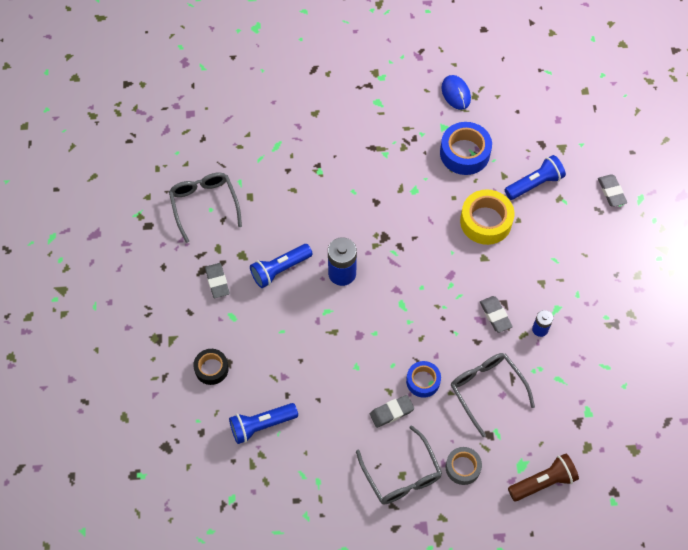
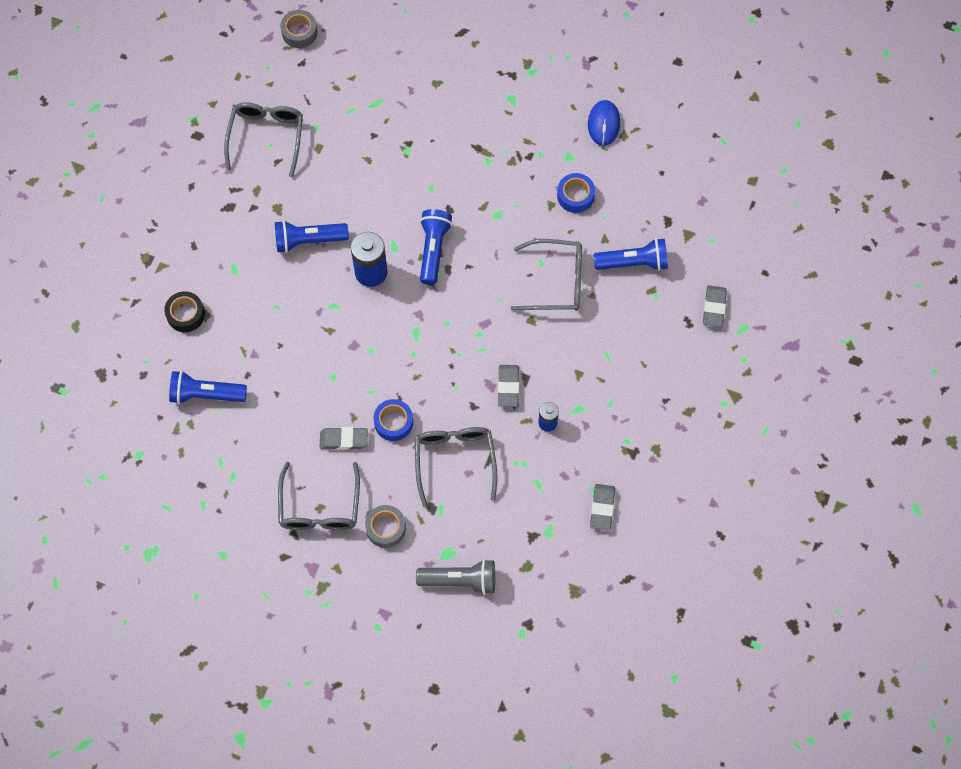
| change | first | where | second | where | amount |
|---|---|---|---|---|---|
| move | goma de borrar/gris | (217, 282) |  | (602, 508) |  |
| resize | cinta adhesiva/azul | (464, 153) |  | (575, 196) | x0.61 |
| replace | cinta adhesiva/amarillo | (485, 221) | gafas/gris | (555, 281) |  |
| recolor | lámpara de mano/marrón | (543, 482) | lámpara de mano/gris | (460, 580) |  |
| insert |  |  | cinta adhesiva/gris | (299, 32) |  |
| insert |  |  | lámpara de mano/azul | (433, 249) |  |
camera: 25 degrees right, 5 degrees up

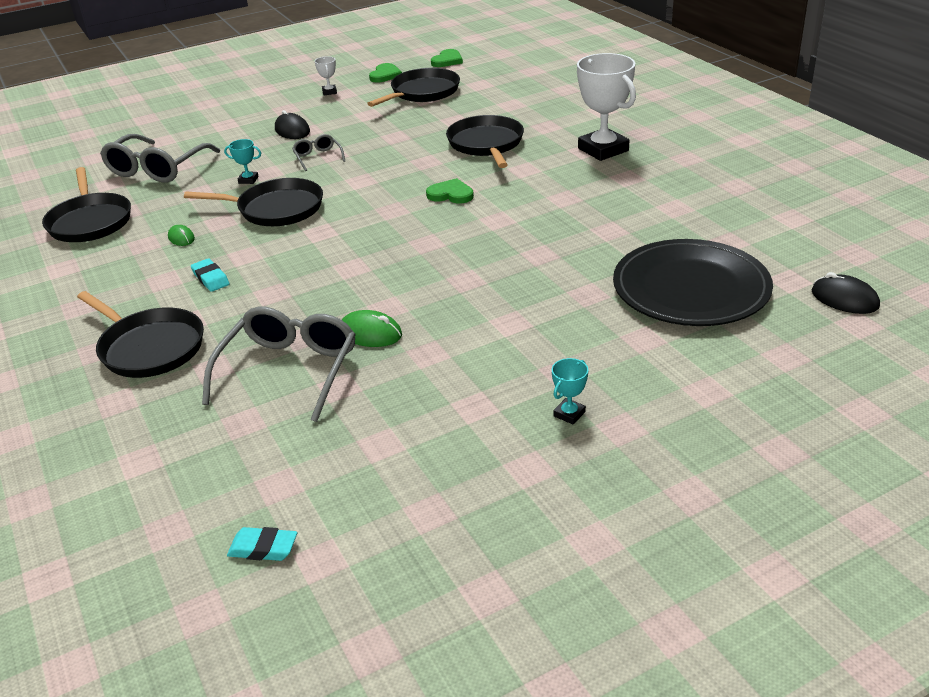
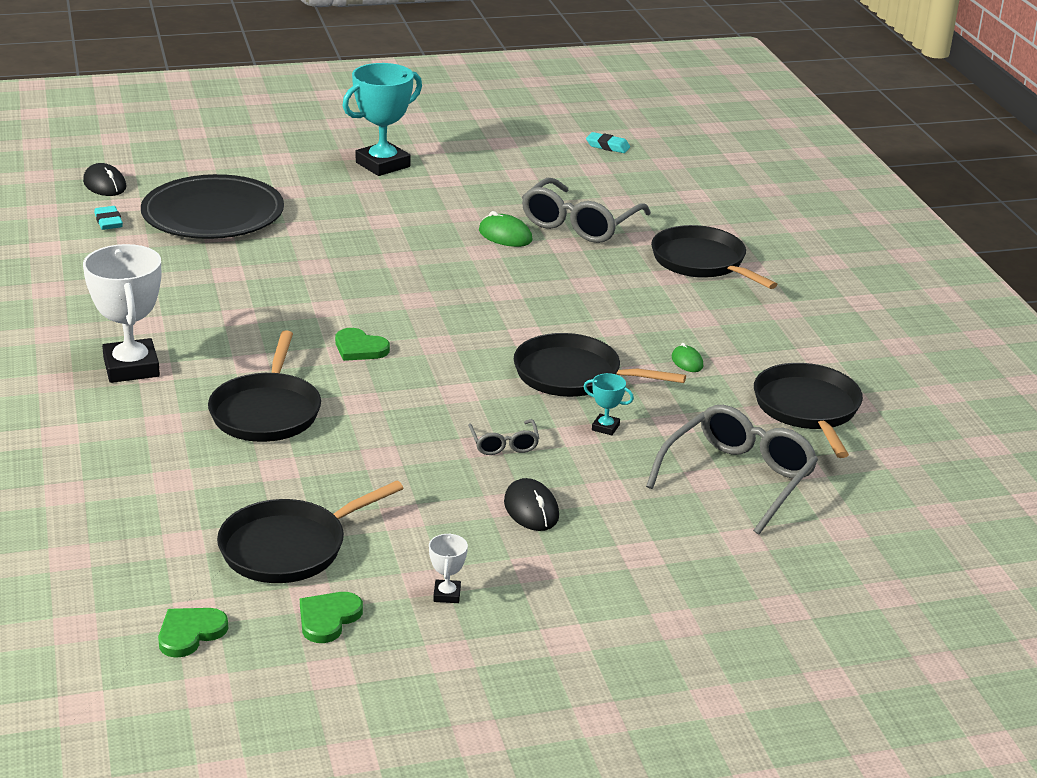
| change | first | where | second | where | amount |
|---|---|---|---|---|---|
| move | goma de borrar/turquesa | (211, 278) |  | (108, 221) |  |
| resize | trofeo/turquesa | (569, 414) |  | (382, 164) | x2.30 |
camera: 170 degrees left, 5 degrees down

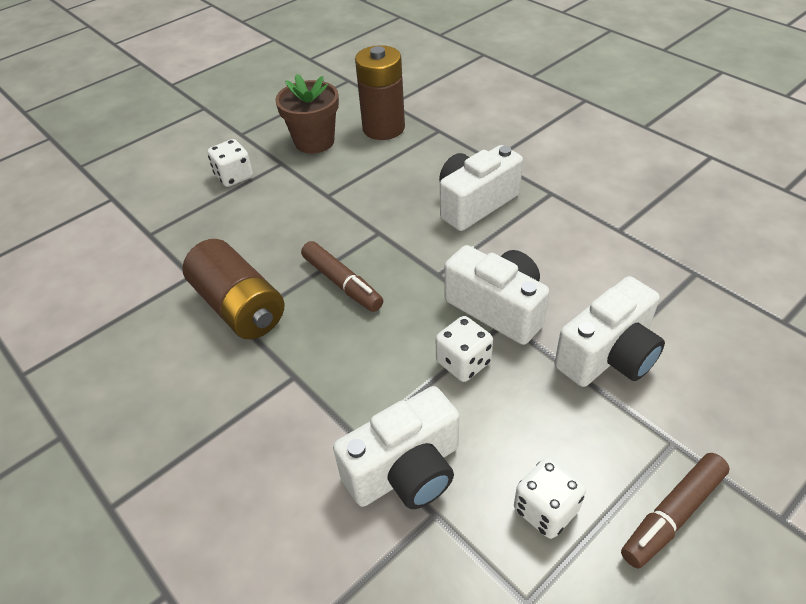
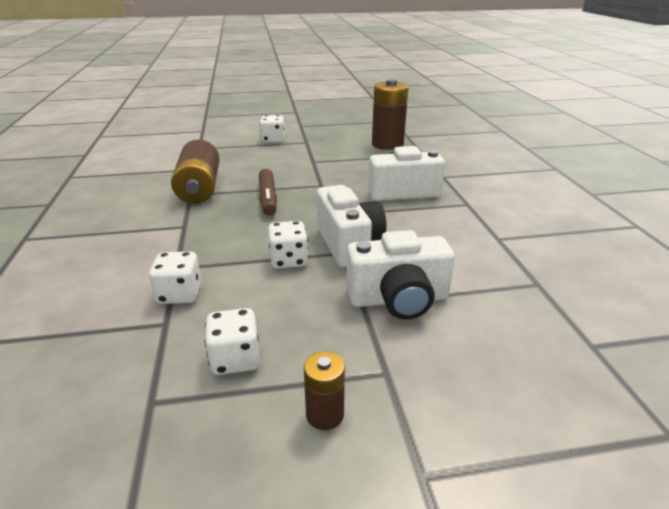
| change | first | where | second | where | amount |
|---|---|---|---|---|---|
| delete | maceta/marrón | (314, 141) |  |  |  |
| replace | cámara/blanco | (406, 470) | dado/blanco | (179, 294) |  |
| replace | rotulador/marrón | (672, 515) | pila/marrón | (325, 414) |  |
camera: 30 degrees right, 15 degrees down

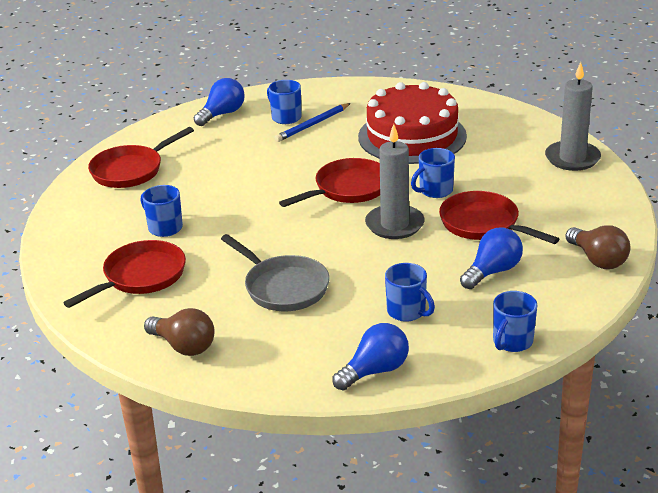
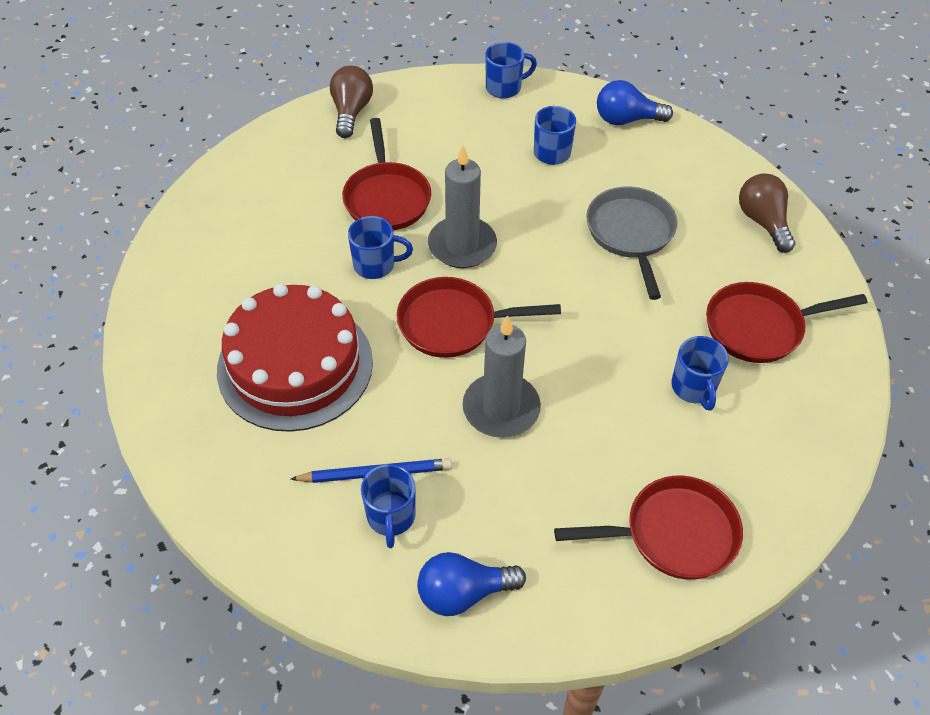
| change | first | where | second | where | amount |
|---|---|---|---|---|---|
| delete | bombilla/azul | (492, 271) |  |  |  |
| move | vela/gris | (572, 158) |  | (501, 408) |  |
camera: 145 degrees left, 20 degrees up

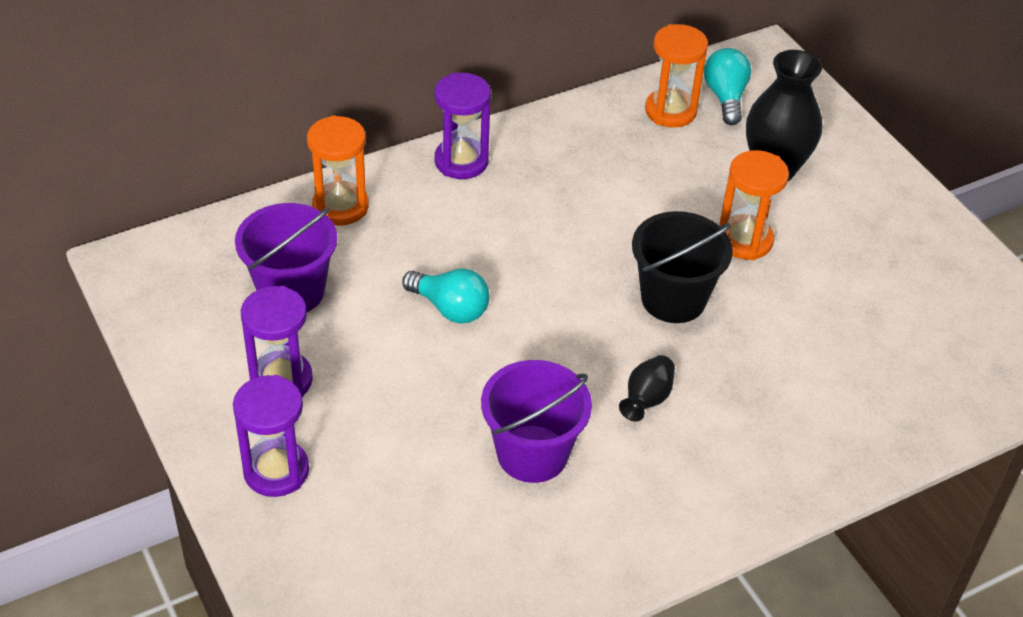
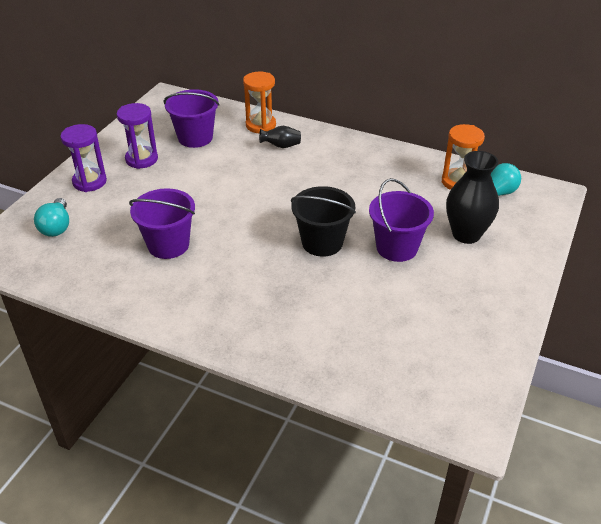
| change | first | where | second | where | amount |
|---|---|---|---|---|---|
| move | bombilla/turquesa | (450, 308) |  | (56, 227) |  |
| delete | reloj de arena/morado | (461, 161) |  |  |  |
| move | florero/negro | (646, 400) |  | (281, 146) |  |
| replace | reloj de arena/naranja | (744, 240) | balde/morado | (396, 247) |  |
camera: 55 degrees right, 5 degrees down

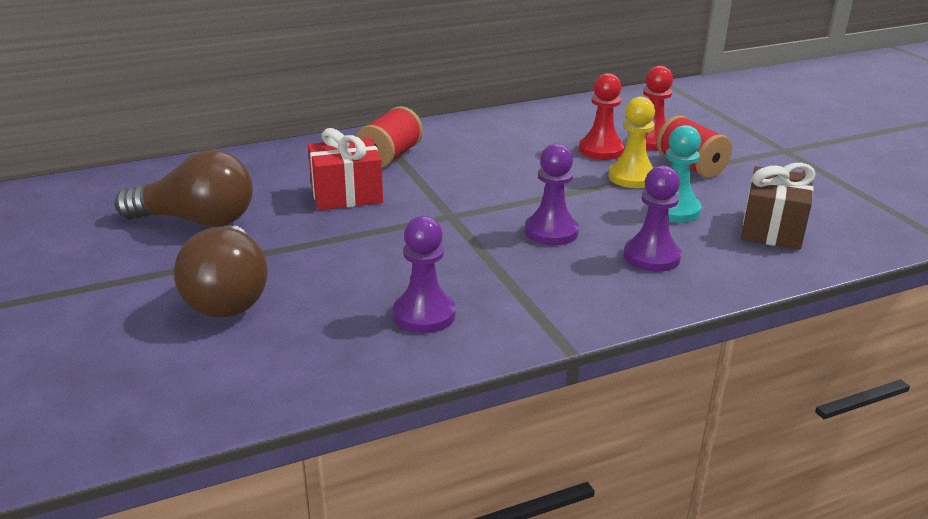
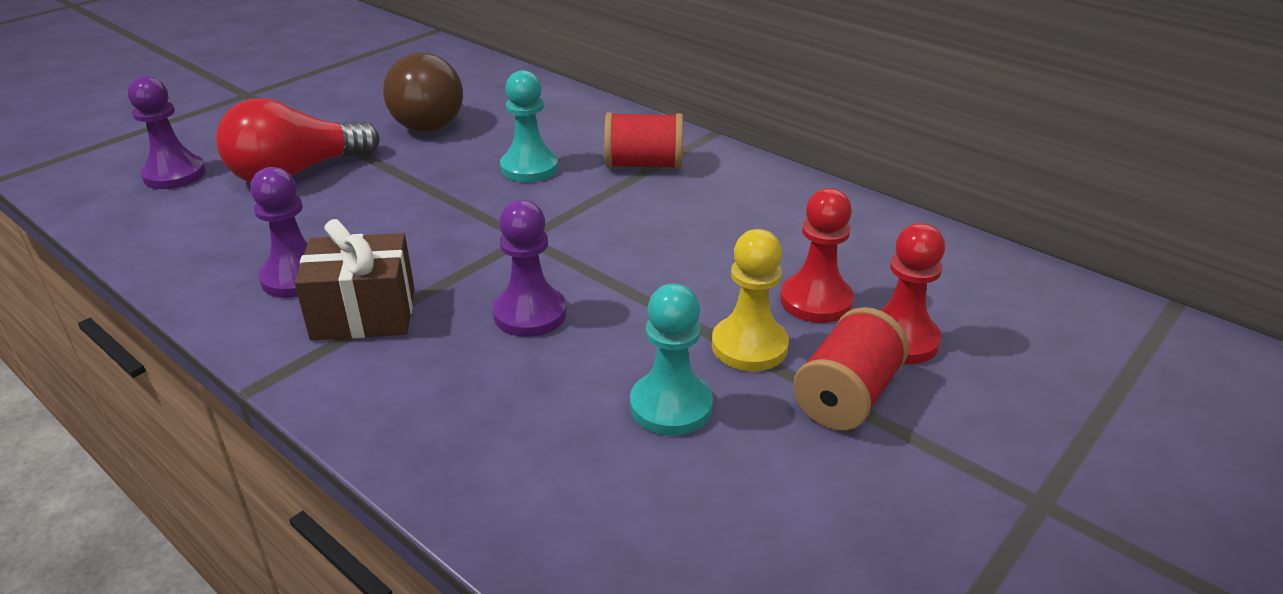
| change | first | where | second | where | amount |
|---|---|---|---|---|---|
| recolor | bombilla/marrón | (228, 296) | bombilla/rojo | (296, 173) |  |
| replace | regalo/rojo | (346, 195) | peón/turquesa | (529, 168) |  |
| move | peón/morado | (651, 257) |  | (174, 174) |  |
| move | regalo/marrón | (772, 229) |  | (364, 314) |  |
camera: 65 degrees right, 5 degrees up

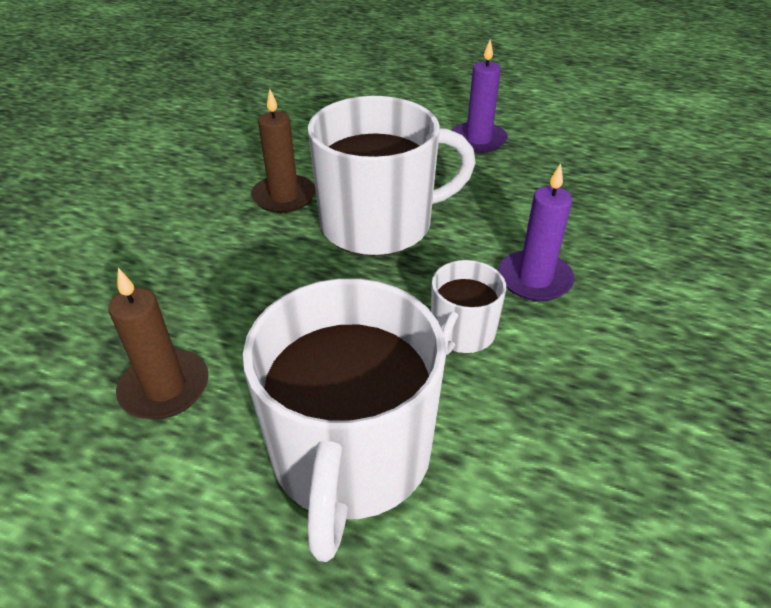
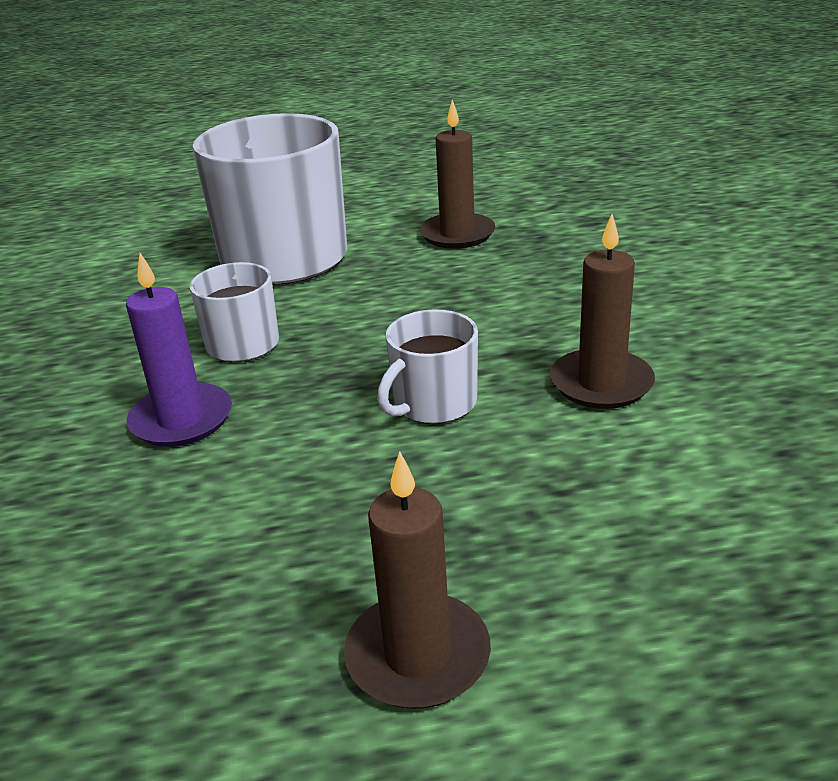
| change | first | where | second | where | amount |
|---|---|---|---|---|---|
| resize | taza/blanco | (379, 224) |  | (433, 403) | x0.49 |
| recolor | vela/morado | (478, 140) | vela/marrón | (418, 656) |  |
camera: 150 degrees right, 10 degrees down

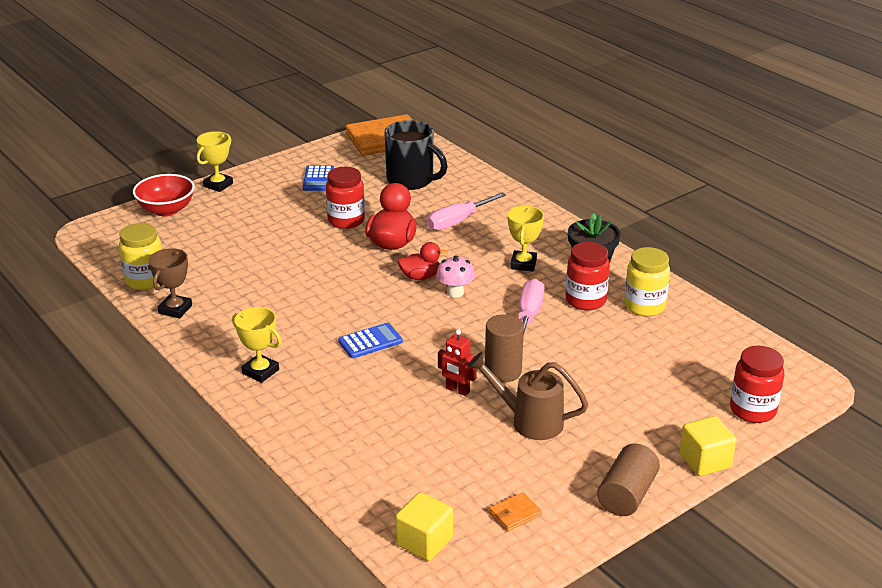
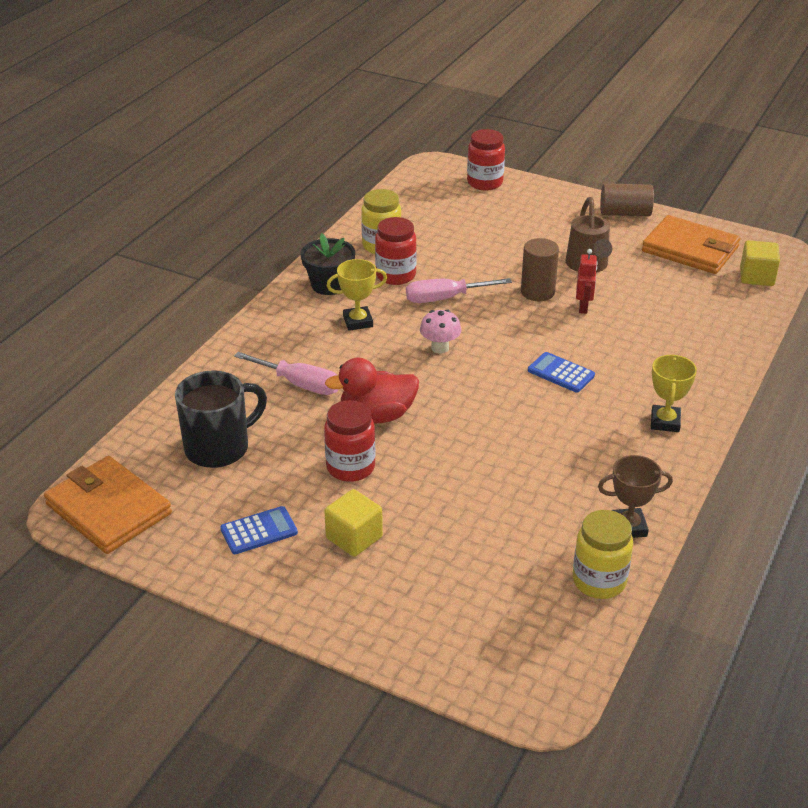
| change | first | where | second | where | amount |
|---|---|---|---|---|---|
| delete | cuenco/rojo | (166, 210) |  |  |  |
| delete | trofeo/amarillo | (218, 185) |  |  |  |
| rotate | taza/negro | (411, 180) |  | (219, 448) | 45 degrees clockwise |
| delete | pato/rojo | (420, 277) |  |  |  |
| resize | cartera/naranja | (515, 514) |  | (690, 249) | x2.48 |
| move | cubo/amarillo | (704, 461) |  | (354, 537) |  |
camera: 115 degrees left, 5 degrees up

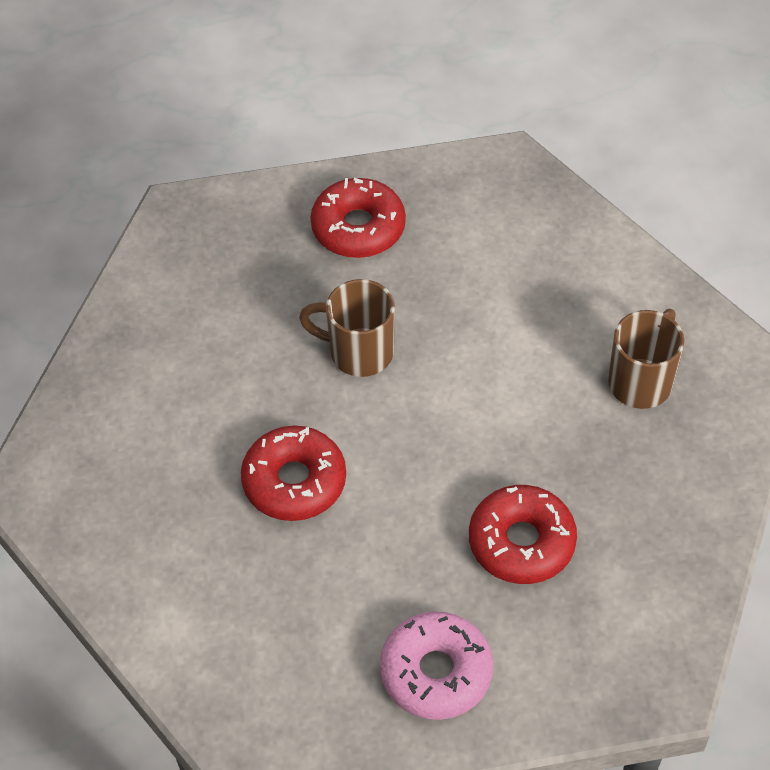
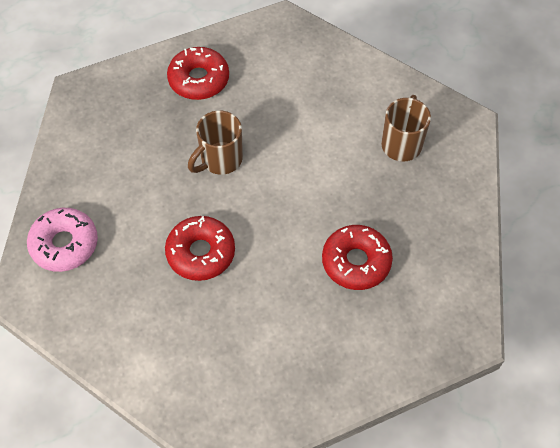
| change | first | where | second | where | amount |
|---|---|---|---|---|---|
| rotate | taza/marrón | (358, 352) |  | (220, 160) | 45 degrees counterclockwise |
| move | rosquilla/rosa | (436, 672) |  | (64, 244) |  |
camera: 15 degrees left, 5 degrees up

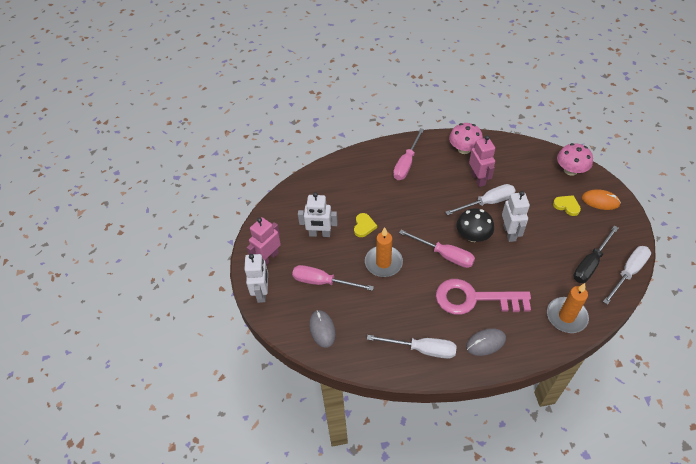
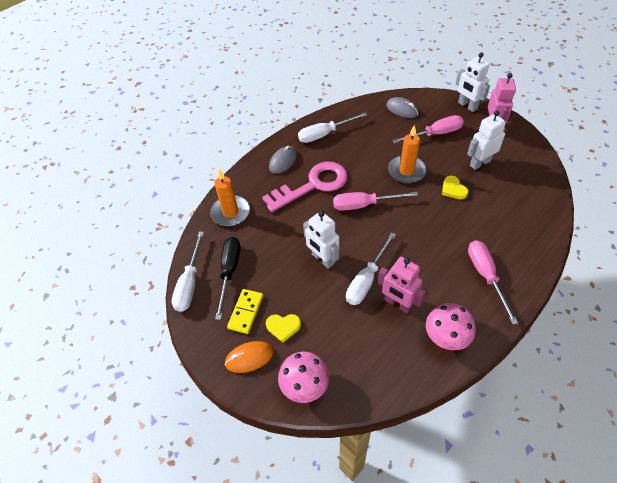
| change | first | where | second | where | amount |
|---|---|---|---|---|---|
| delete | seta/negro | (473, 236) |  |  |  |
| insert |  |  | ficha de dominó/amarillo | (245, 312) |  |
camera: 145 degrees right, 0 degrees up

